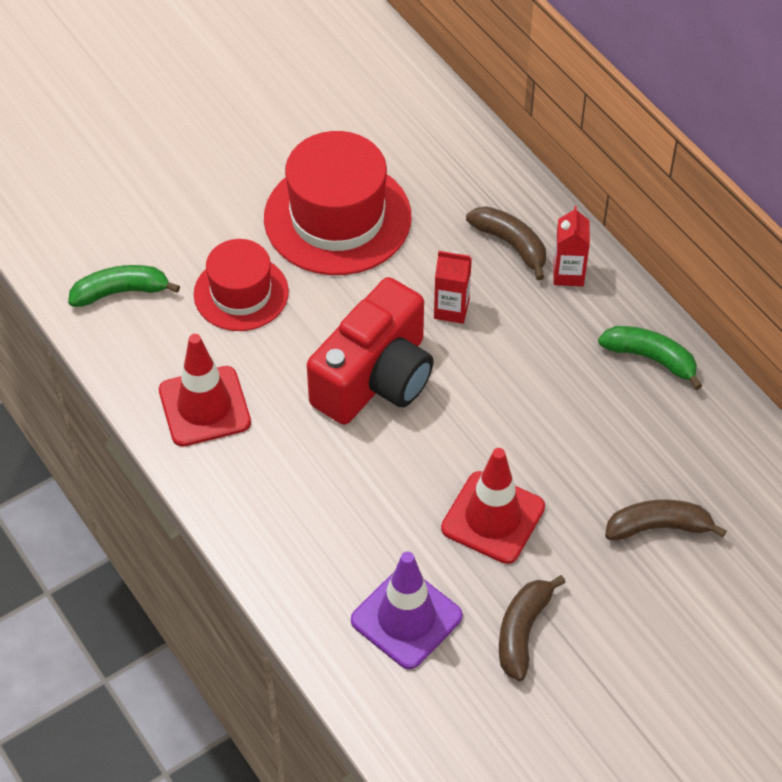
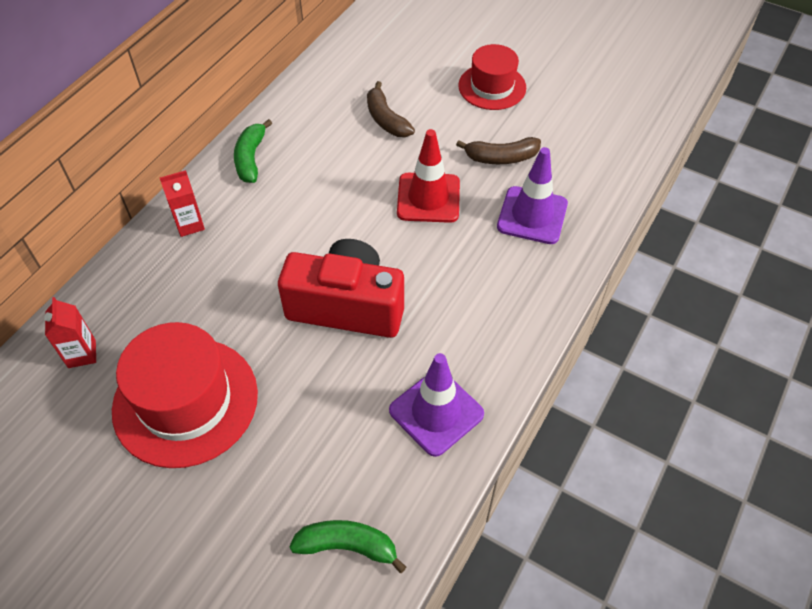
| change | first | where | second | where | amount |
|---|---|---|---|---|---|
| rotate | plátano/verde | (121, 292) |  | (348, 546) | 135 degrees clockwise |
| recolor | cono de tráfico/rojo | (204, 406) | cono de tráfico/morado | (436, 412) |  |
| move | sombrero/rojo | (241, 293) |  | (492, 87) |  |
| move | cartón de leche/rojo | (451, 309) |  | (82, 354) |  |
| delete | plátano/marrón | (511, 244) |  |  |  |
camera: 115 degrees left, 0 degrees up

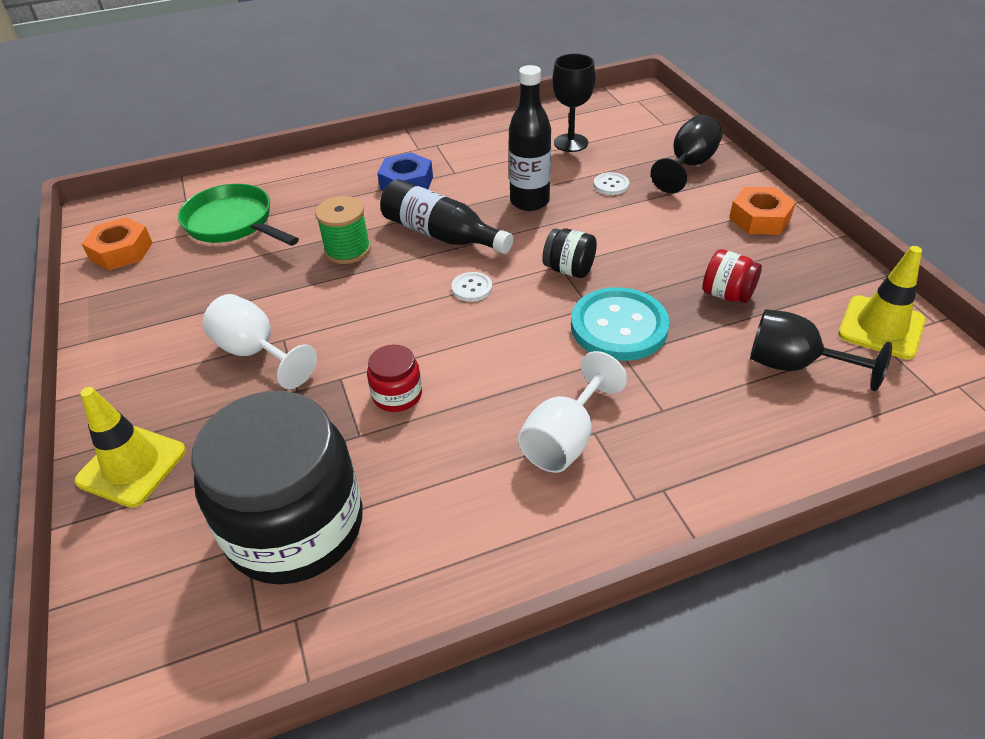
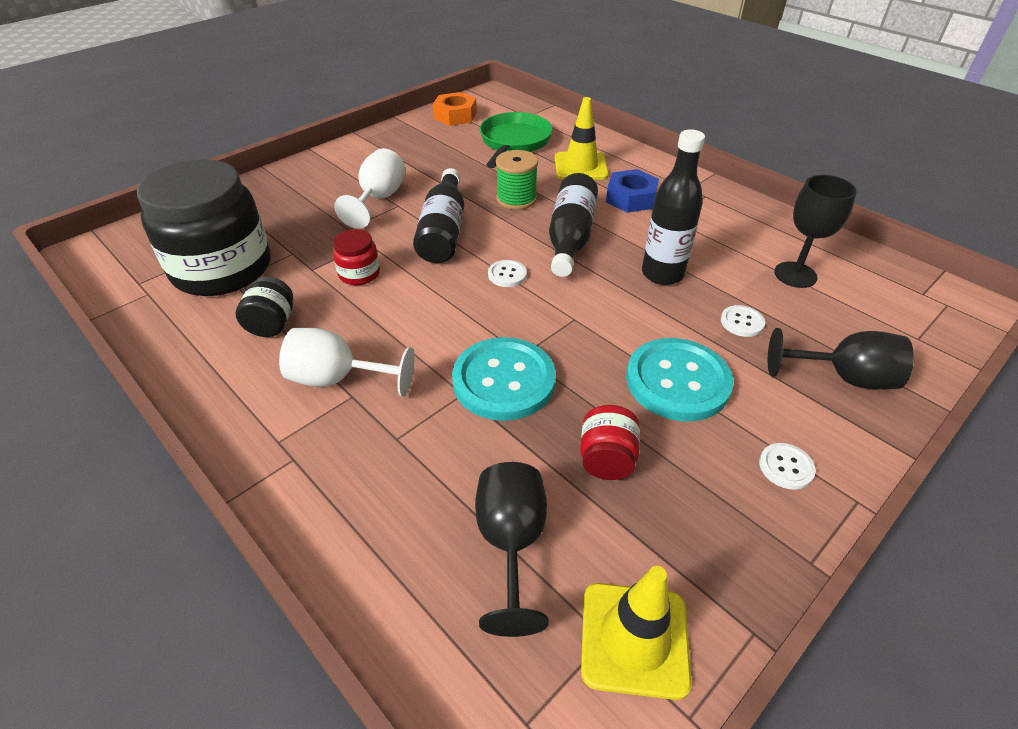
| change | first | where | second | where | amount |
|---|---|---|---|---|---|
| move | cono de tráfico/amarillo | (132, 466) |  | (581, 166) |  |
| move | tarro/negro | (569, 269) |  | (272, 324) |  |
| replace | tuerca/naranja | (759, 218) | botón/blanco | (786, 467) |  |
| insert |  |  | botella/negro | (443, 231) |  |
| insert |  |  | botón/turquesa | (677, 381) |  |
camera: 65 degrees right, 0 degrees up

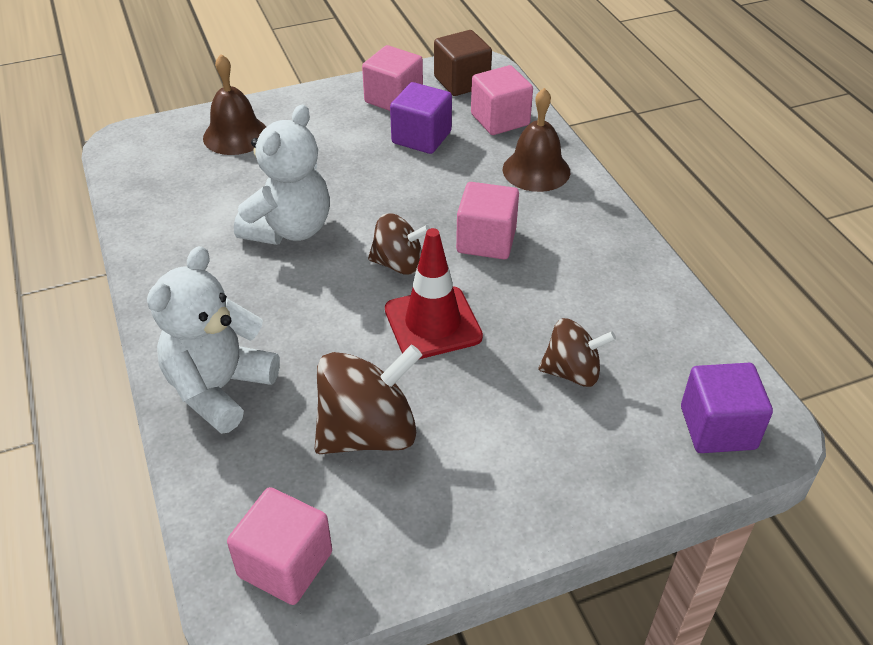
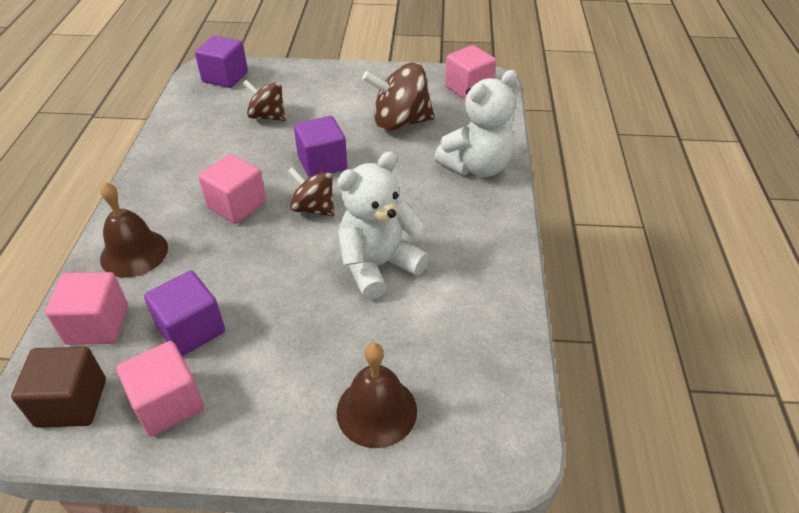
| change | first | where | second | where | amount |
|---|---|---|---|---|---|
| replace | cono de tráfico/rojo | (433, 323) | cubo/morado | (322, 163) |  |
camera: 155 degrees left, 0 degrees up

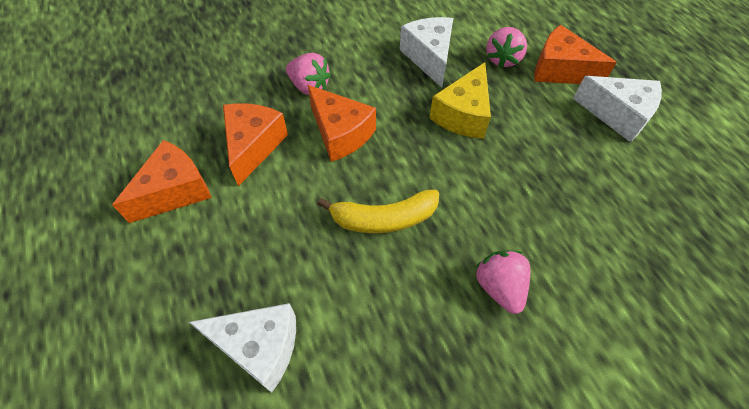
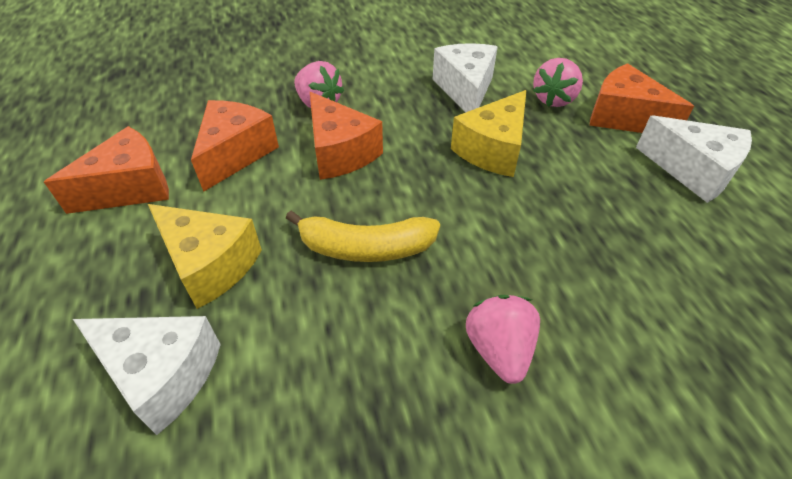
| change | first | where | second | where | amount |
|---|---|---|---|---|---|
| insert |  |  | queso/amarillo | (209, 265) |  |
camera: 10 degrees right, 10 degrees down

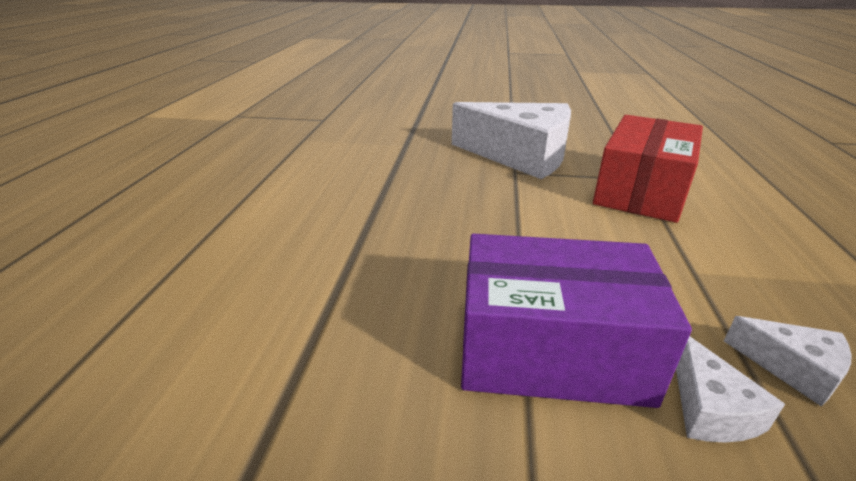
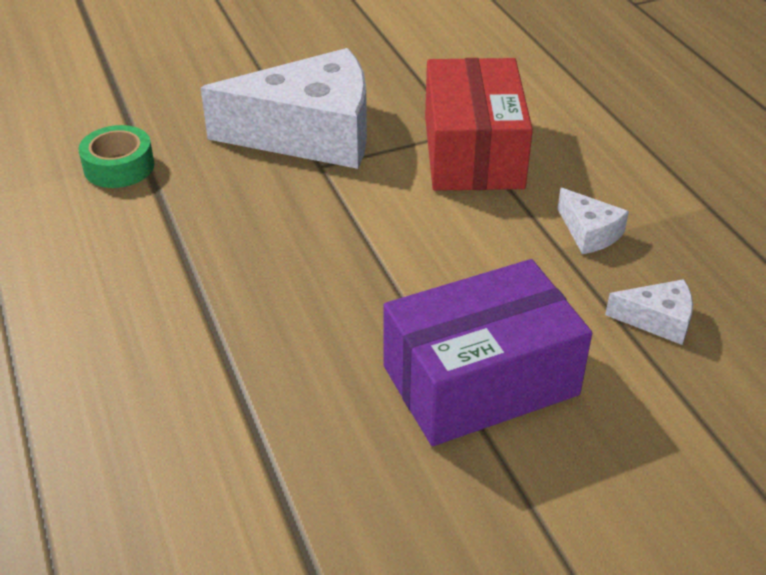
| change | first | where | second | where | amount |
|---|---|---|---|---|---|
| move | queso/blanco | (710, 409) |  | (589, 233) |  |
| insert |  |  | cinta adhesiva/verde | (119, 166) |  |
camera: 30 degrees left, 10 degrees up

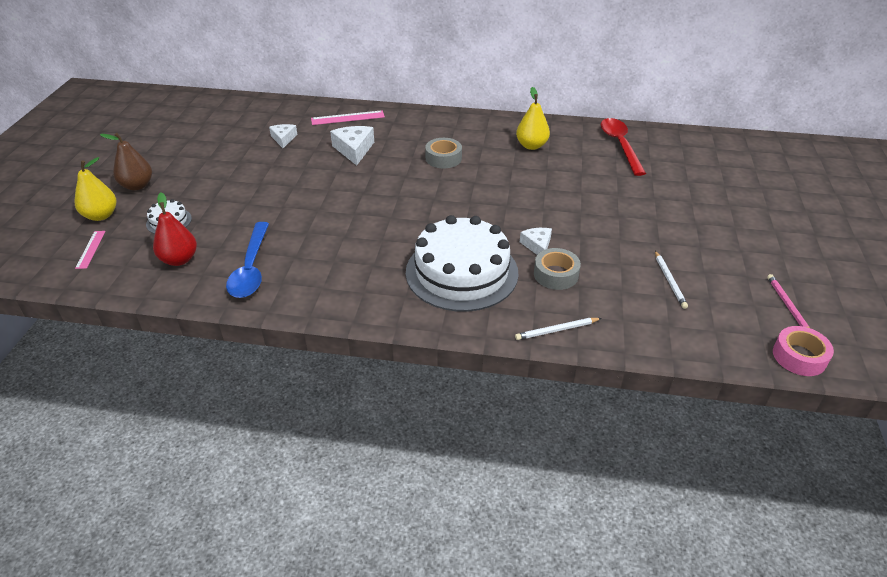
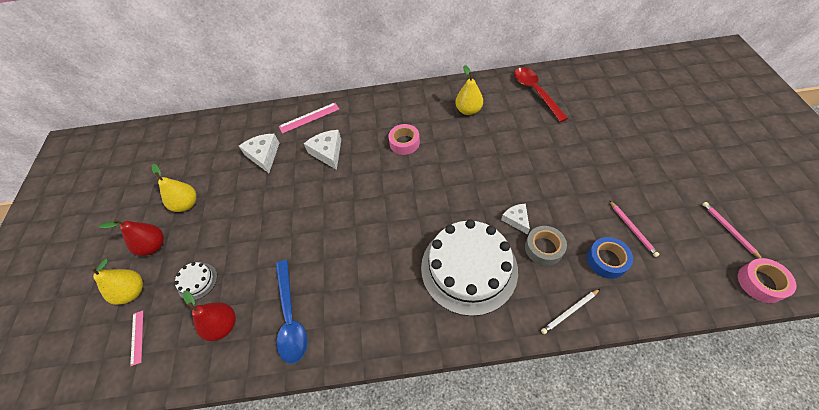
| change | first | where | second | where | amount |
|---|---|---|---|---|---|
| recolor | pera/marrón | (137, 186) | pera/rojo | (154, 246) |  |
| resize | queso/blanco | (283, 139) |  | (264, 155) | x1.58 |
| recolor | cinta adhesiva/gris | (443, 158) | cinta adhesiva/rosa | (404, 143) |  |
| recolor | lápiz/blanco | (669, 281) | lápiz/rosa | (632, 229) |  |
| insert |  |  | pera/amarillo | (187, 204) |  |
| insert |  |  | cinta adhesiva/azul | (606, 260) |  |
camera: 10 degrees left, 15 degrees up

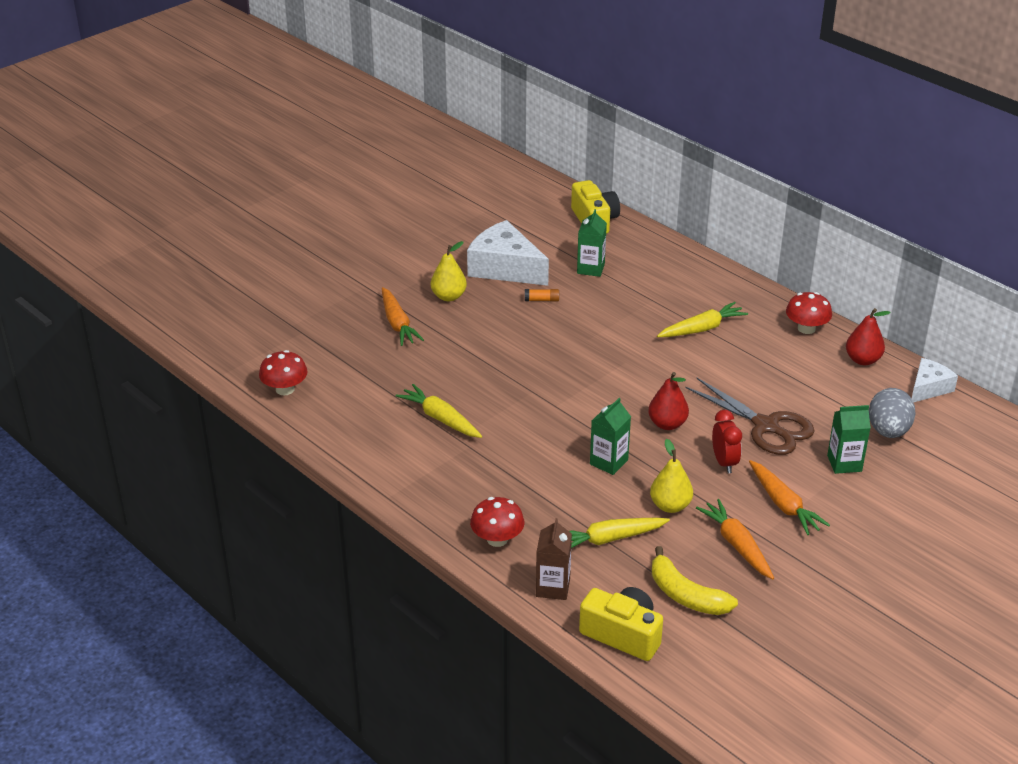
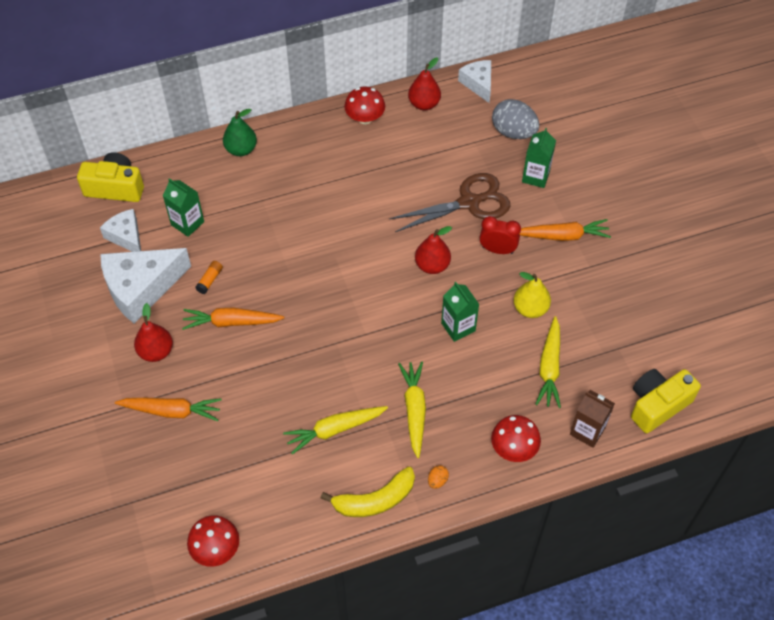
| change | first | where | second | where | amount |
|---|---|---|---|---|---|
| recolor | pera/amarillo | (449, 296) | pera/rojo | (156, 351) |  |
| move | plátano/amarillo | (686, 595) |  | (375, 500) |  |
| move | zanahoria/amarillo | (702, 329) |  | (414, 410) |  |
| move | zanahoria/naranja | (737, 545) |  | (231, 322) |  |
| insert |  |  | queso/blanco | (126, 236) |  |
| insert |  |  | pera/verde | (241, 149) |  |
| insert |  |  | huevo/naranja | (437, 481) |  |
camera: 65 degrees left, 20 degrees up

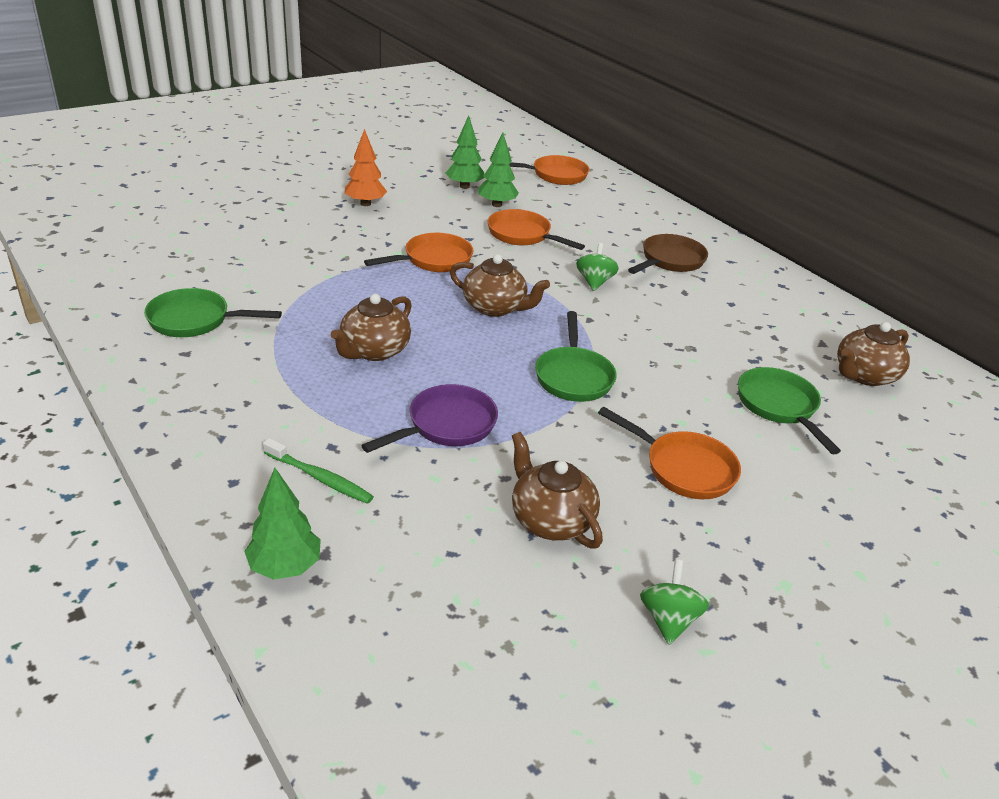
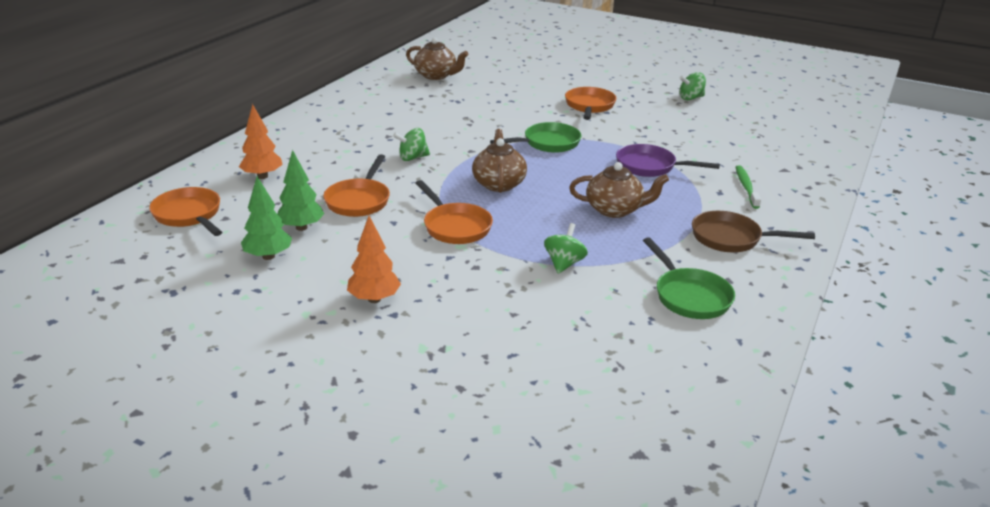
| change | first | where | second | where | amount |
|---|---|---|---|---|---|
| delete | árbol/verde | (285, 567) |  |  |  |
| rotate | sartén/naranja | (433, 260) |  | (455, 226) | 150 degrees counterclockwise |
| delete | tetera/marrón | (550, 520) |  |  |  |
| move | sartén/marrón | (670, 261) |  | (731, 238) |  |
| delete | sartén/verde | (779, 407) |  |  |  |
| insert |  |  | árbol/naranja | (262, 176) |  |
| insert |  |  | peonza/verde | (564, 263) |  |
camera: 115 degrees left, 5 degrees down

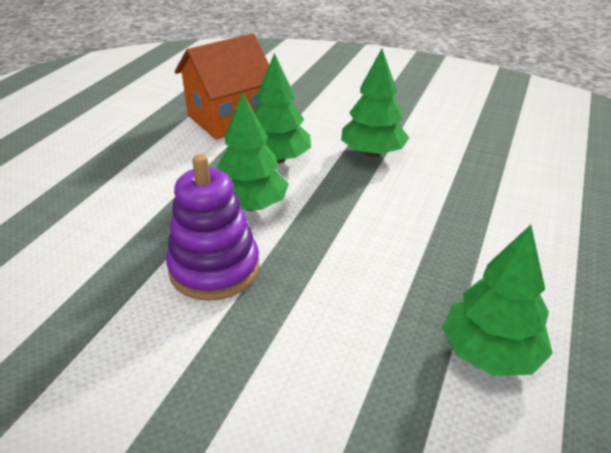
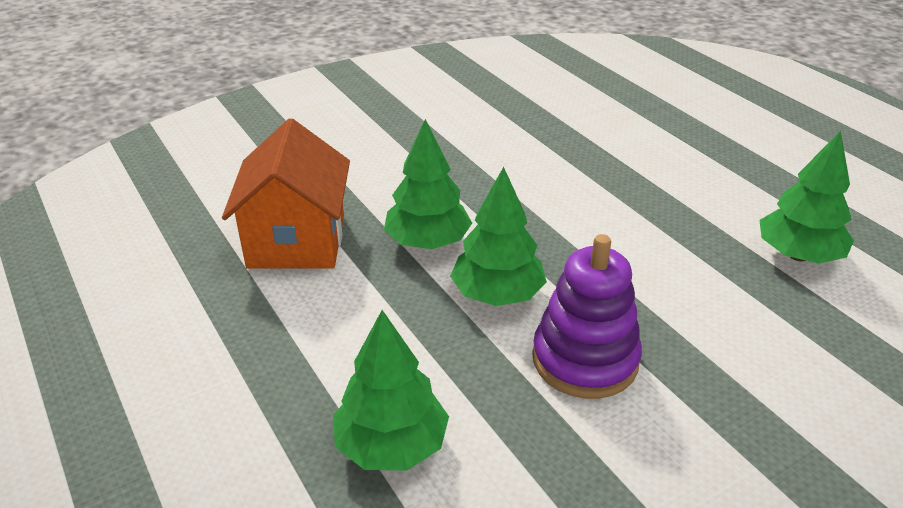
| change | first | where | second | where | amount |
|---|---|---|---|---|---|
| move | árbol/verde | (373, 153) |  | (391, 445) |  |
camera: 55 degrees left, 0 degrees up

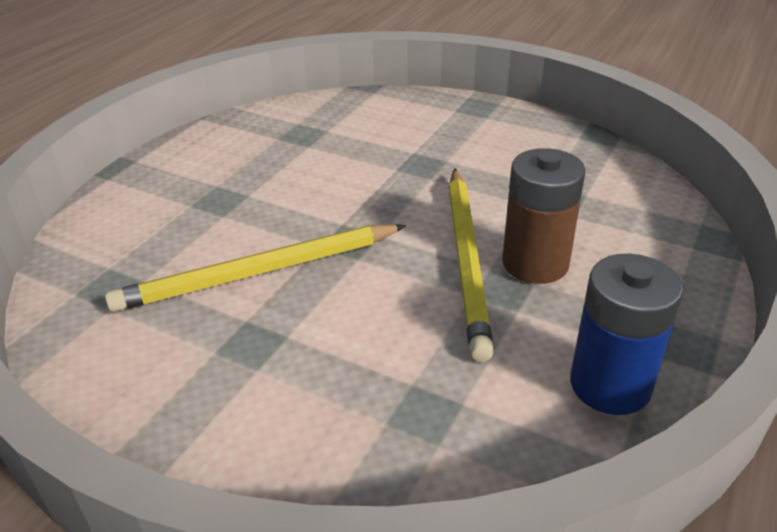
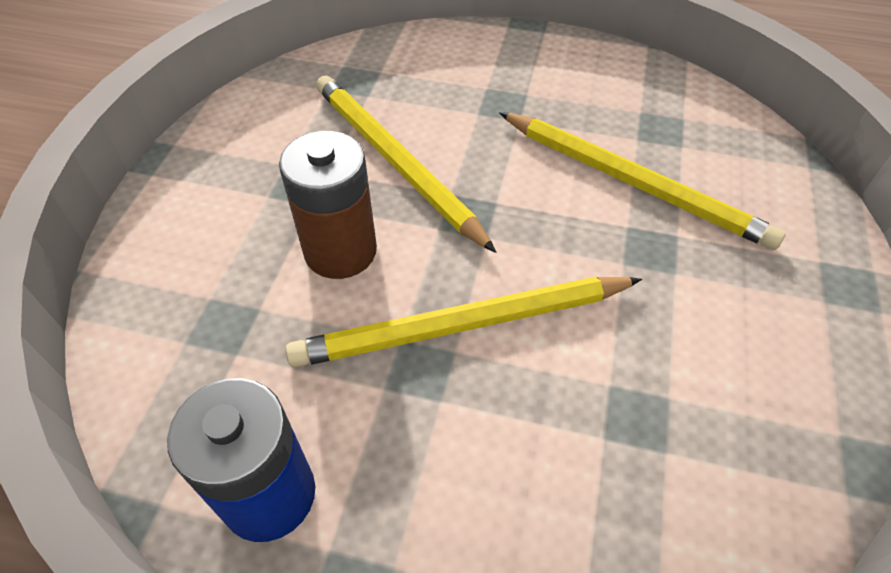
| change | first | where | second | where | amount |
|---|---|---|---|---|---|
| move | pila/marrón | (535, 263) |  | (340, 251) |  |
| insert |  |  | lápiz/amarillo | (633, 182) |  |
camera: 75 degrees right, 15 degrees up

